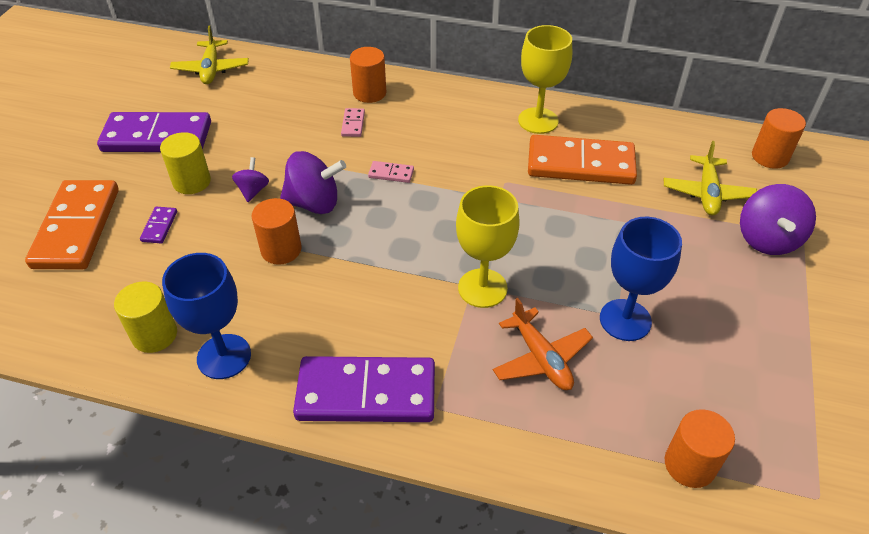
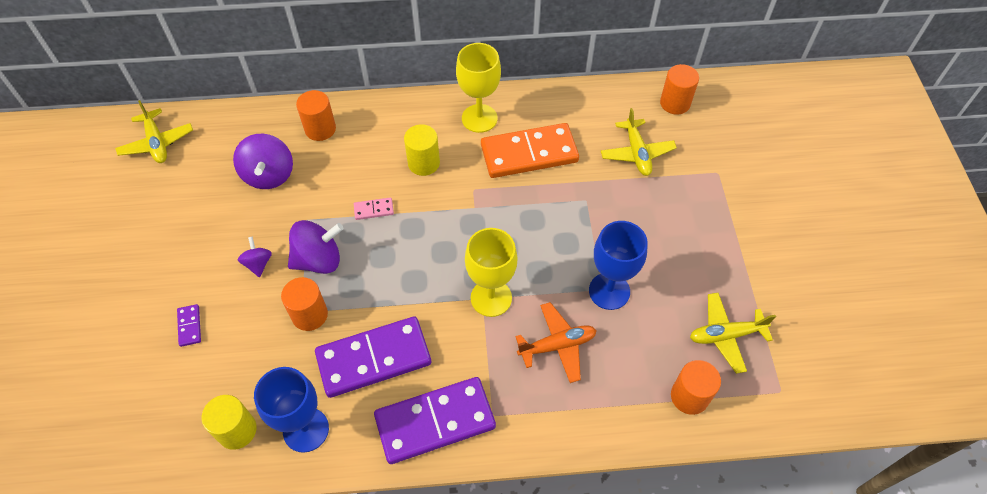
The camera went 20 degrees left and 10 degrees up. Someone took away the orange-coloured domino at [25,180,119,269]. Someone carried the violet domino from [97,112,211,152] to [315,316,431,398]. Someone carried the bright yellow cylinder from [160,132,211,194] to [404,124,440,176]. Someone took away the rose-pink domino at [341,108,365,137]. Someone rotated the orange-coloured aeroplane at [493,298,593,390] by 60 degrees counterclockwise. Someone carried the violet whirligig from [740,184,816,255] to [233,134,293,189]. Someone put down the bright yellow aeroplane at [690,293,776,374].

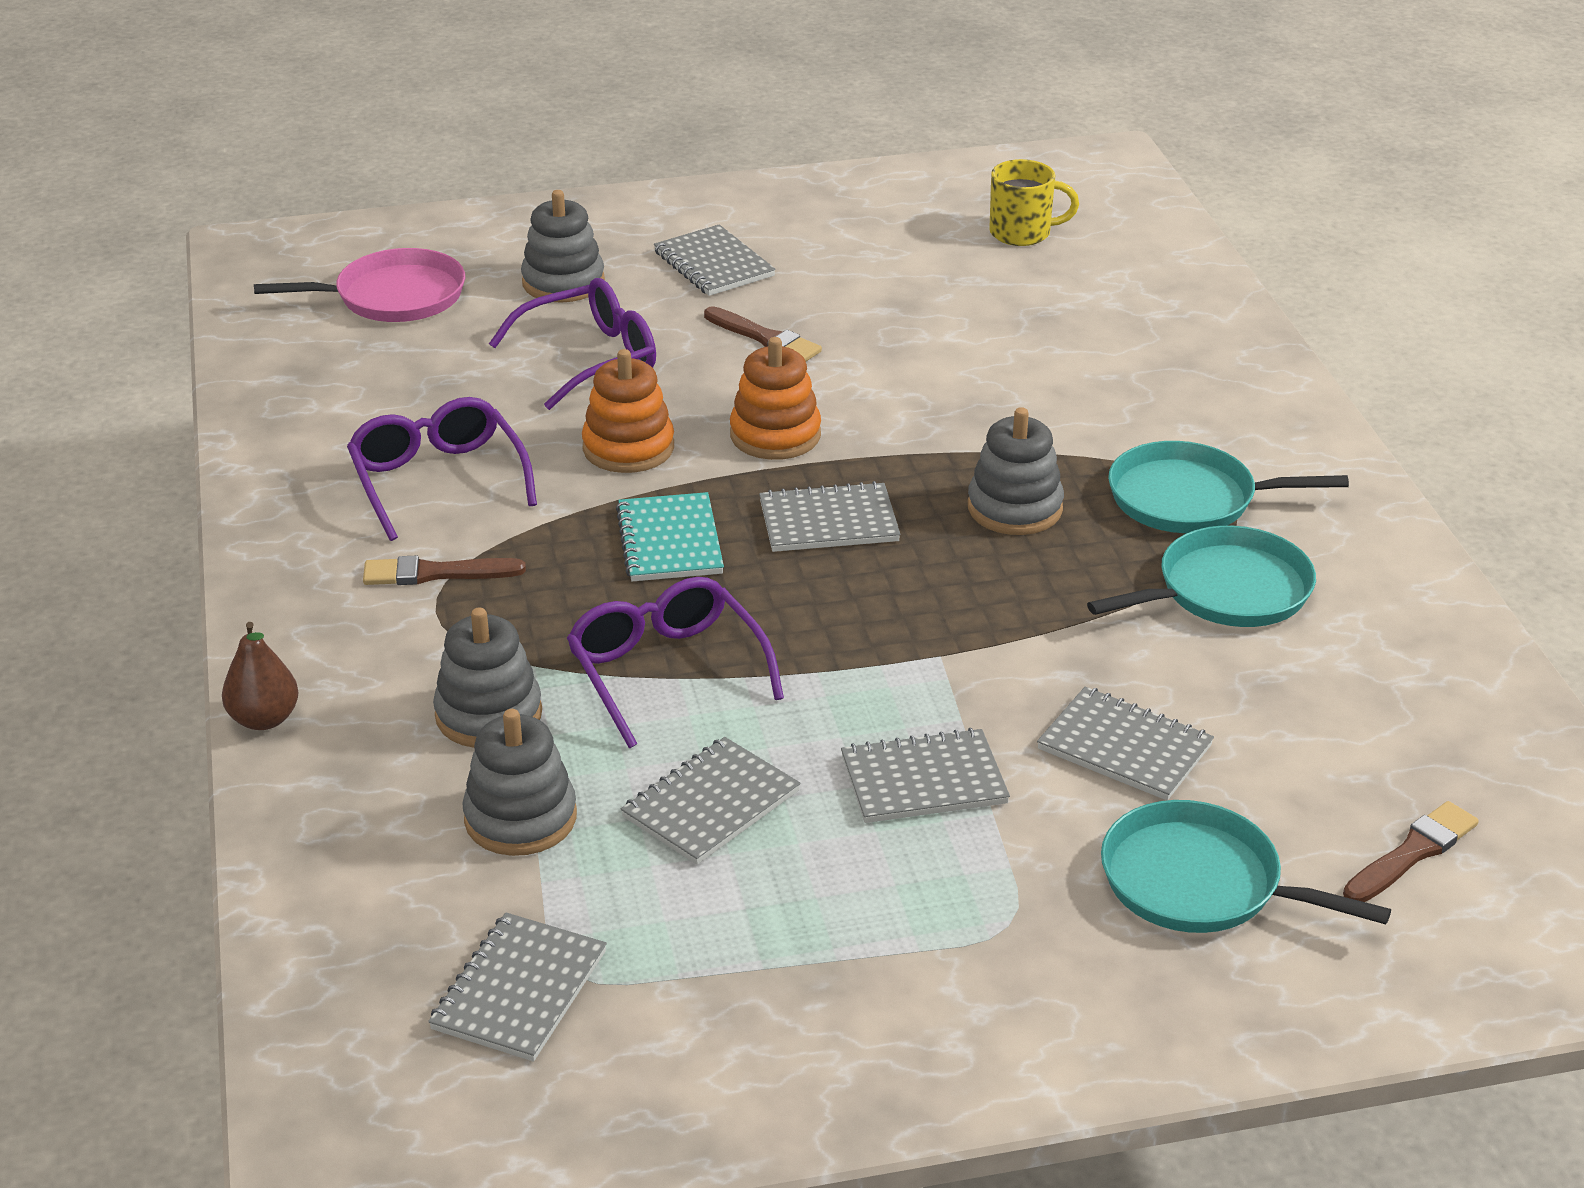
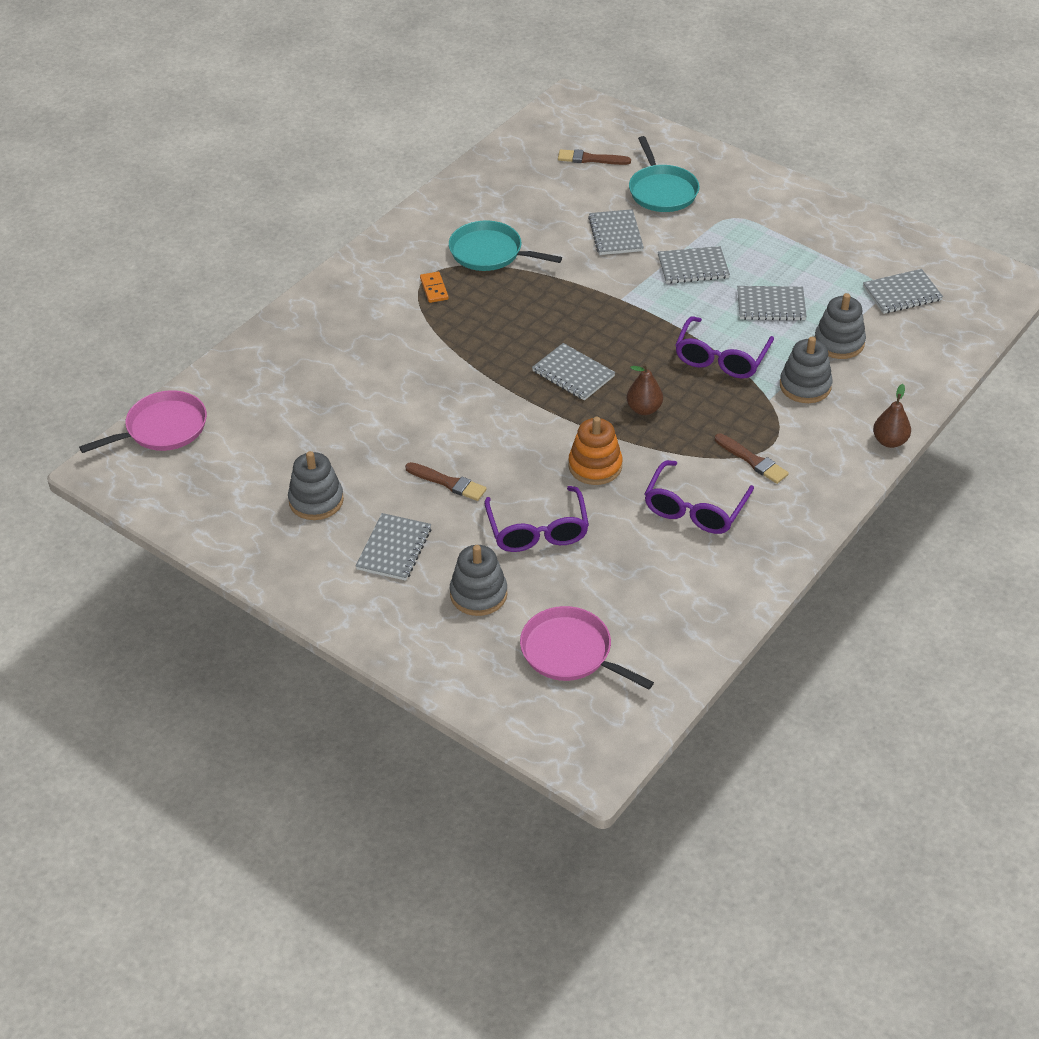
The camera went 130 degrees left and 10 degrees up. Someone rotated the violet glasses at [489,278,656,410] by 120 degrees counterclockwise. Someone swapped the teal notebook at [616,492,724,581] for the russet pear at [627,364,663,415]. Someone rotated the russet paintbrush at [704,306,822,361] by 120 degrees clockwise. Someone took away the orange-coloured stacking rings at [730,337,821,460]. Someone rotated the ash-grey notebook at [841,728,1010,823] by 45 degrees counterclockwise. Someone carried the ash-grey stacking rings from [968,407,1064,535] to [288,451,344,520]. Someone took away the bright yellow tea mug at [989,159,1079,246]. Someone swapped the teal pan at [1108,441,1349,533] for the orange-coloured domino at [420,272,449,303]. Someone put down the rose-pink pan at [79,390,207,453].

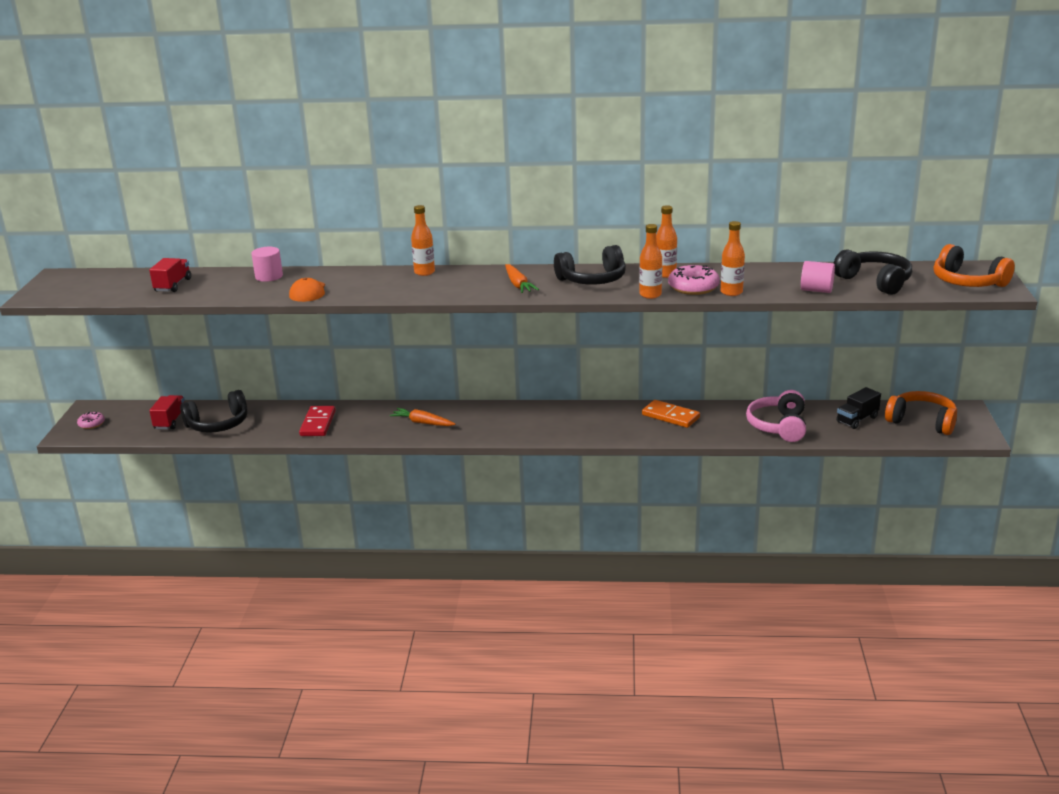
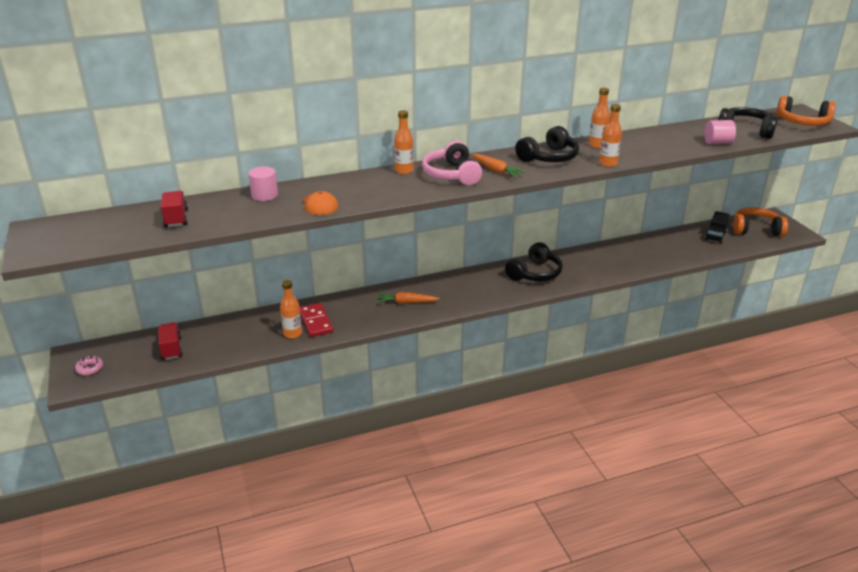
The camera went 25 degrees left and 5 degrees up. Someone carried the black headphones from [180,390,247,433] to [505,242,563,281]. Someone took away the orange-coloured domino at [642,400,700,428]. Someone took away the rose-pink doughnut at [668,265,720,295]. Someone carried the orange-coloured flask from [721,221,745,296] to [280,280,302,339]. Someone carried the rose-pink headphones from [746,390,806,442] to [422,141,482,185].

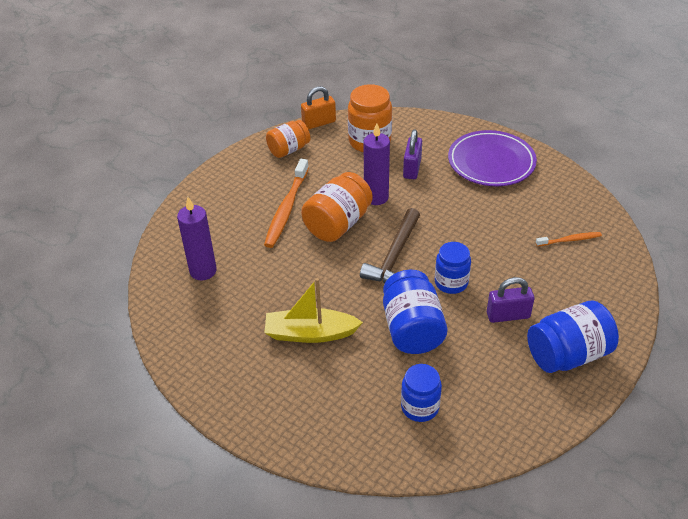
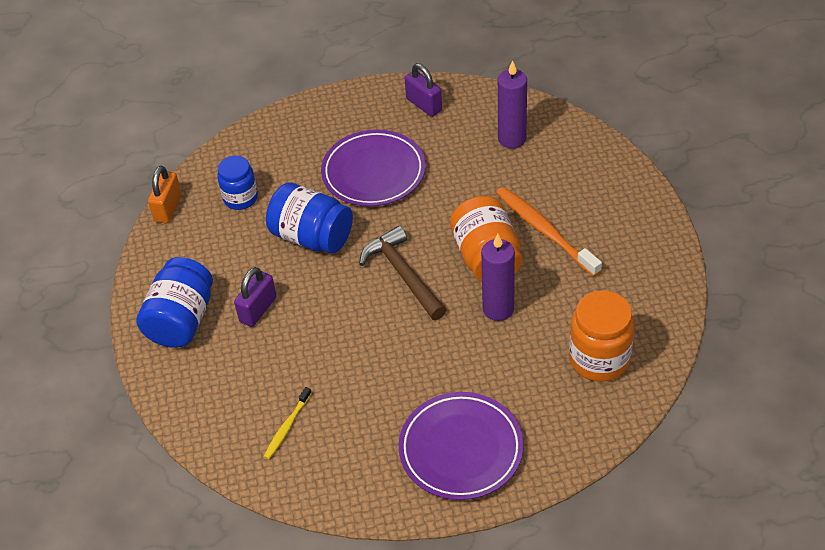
The camera went 130 degrees right and 5 degrees up. Someone swapped the bright yellow boat at [264,278,363,343] for the violet plate at [321,129,426,207]. Someone took away the orange-coloured preserve jar at [266,120,310,158]. Someone carried the orange-coloured padlock from [301,86,336,130] to [148,166,182,223]. Someone carried the violet padlock from [403,129,422,179] to [405,63,442,117]. Someone took away the blue preserve jar at [435,242,471,294]. Someone repainted the orange-coloured dental brush at [536,232,602,247], which became the bright yellow dental brush at [264,387,312,459].

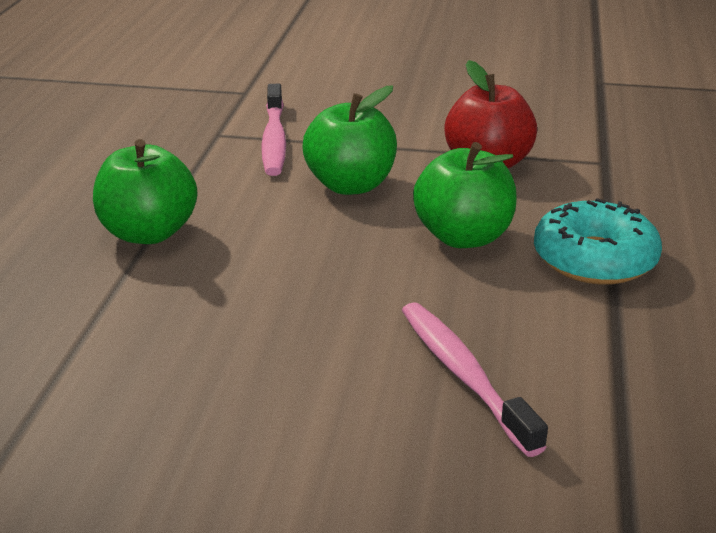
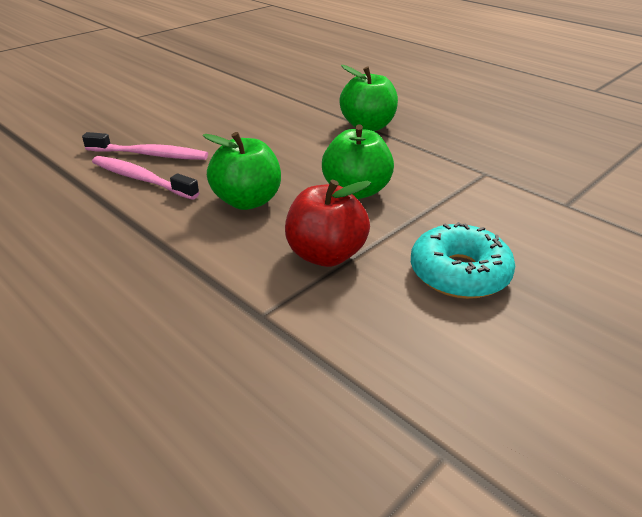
The camera went 125 degrees right and 5 degrees up. Someone carried the rose-pink dental brush from [261,84,286,176] to [92,156,199,200]. Someone carried the teal doughnut from [534,198,662,285] to [411,222,515,299].

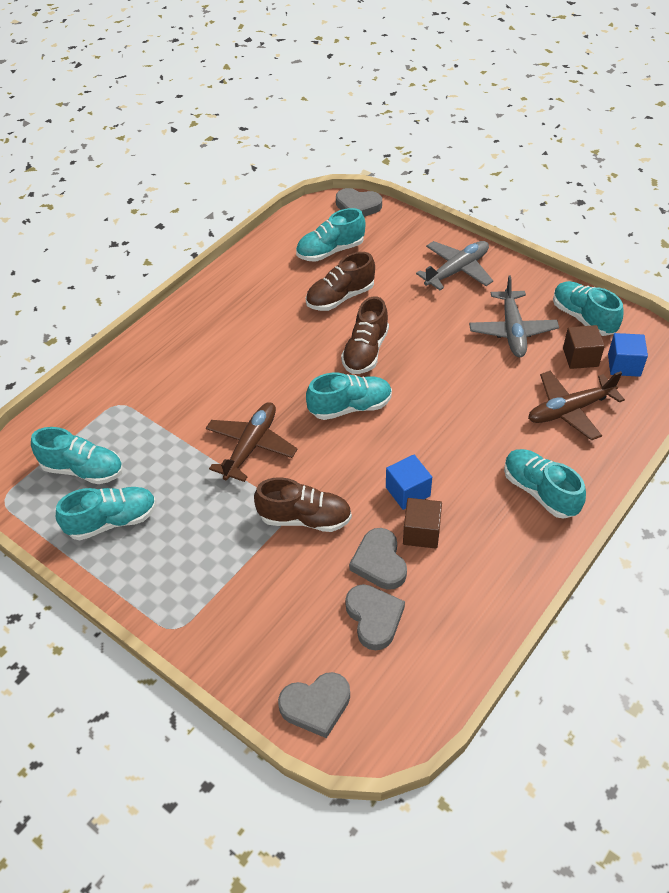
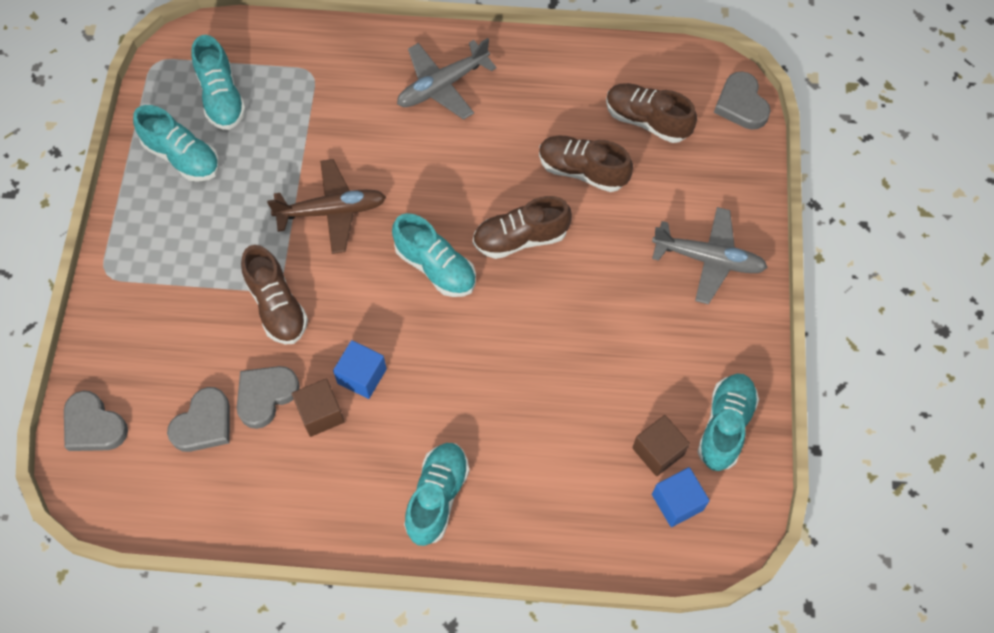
The camera went 55 degrees right and 15 degrees up. Someone repainted the teal shoe at [296,208,366,262], which became the russet shoe at [606,83,697,143]. Someone carried the ash-grey aeroplane from [469,275,559,357] to [397,38,497,120]. Someone took away the russet aeroplane at [528,371,625,441].

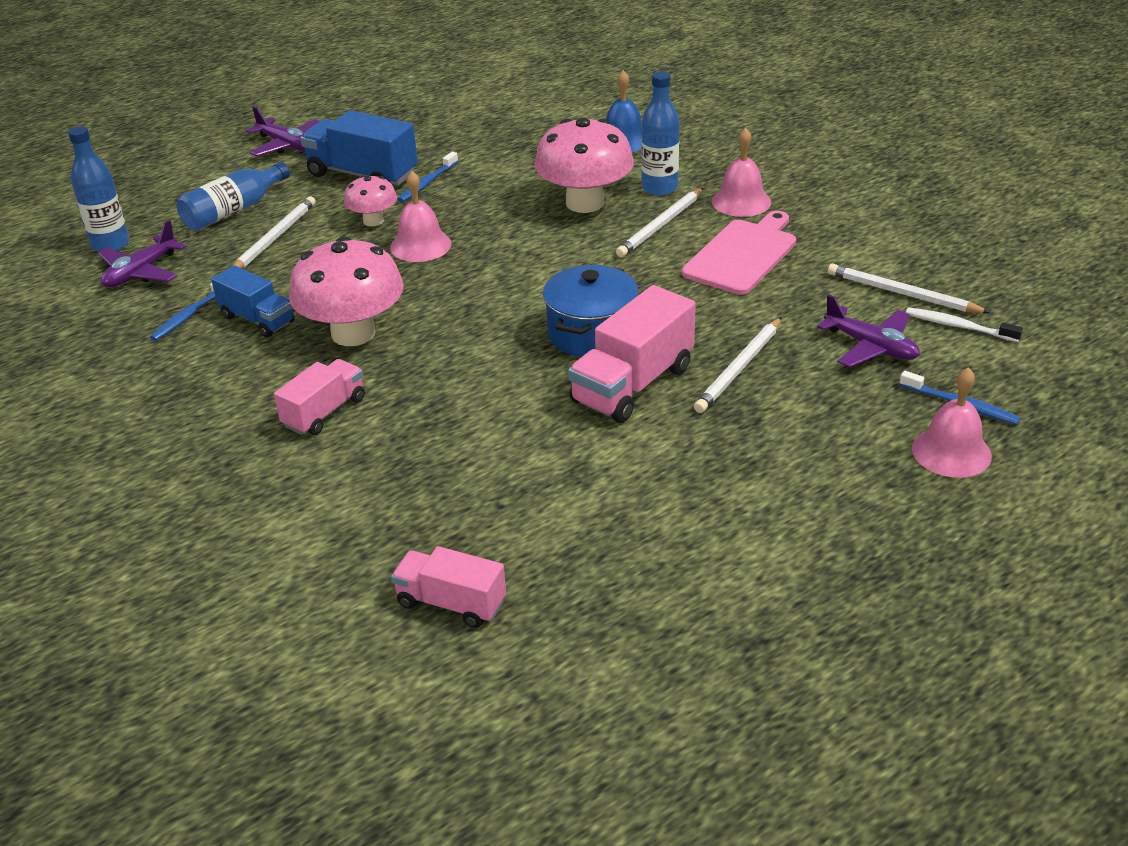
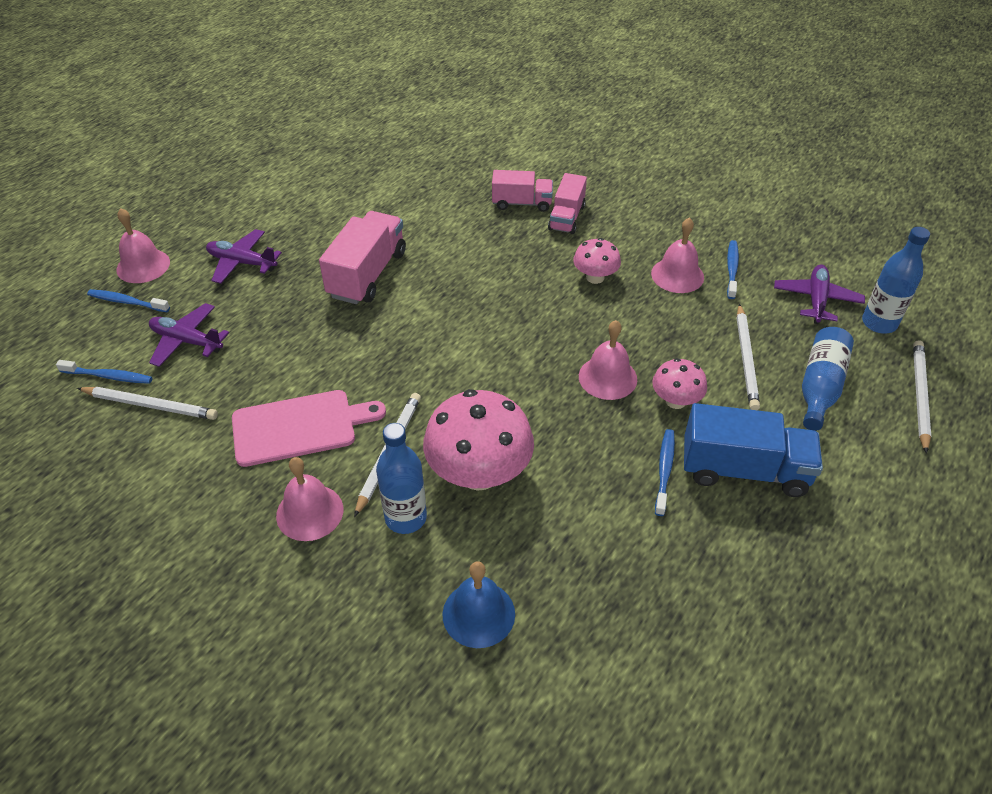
The camera went 160 degrees right and 10 degrees up. Someone swapped the blue toy truck at [211,265,294,337] for the rose-pink bell at [651,217,704,293]. Someone carried the violet aeroplane from [246,106,320,156] to [206,229,282,284]. Someone scaled the rose-pink fungus at [289,236,404,346] by 0.54. Someone carried the rose-pink toy truck from [391,546,506,628] to [492,170,553,212]. Someone took away the blue pot at [543,265,639,357]. Someone rotated the rose-pink chopping board at [682,211,796,295] by 120 degrees counterclockwise. Someone carried the white lead pencil from [694,317,782,413] to [913,340,931,454]. Someone repainted the white dental brush at [906,307,1023,342], which became the blue dental brush at [56,360,152,384].

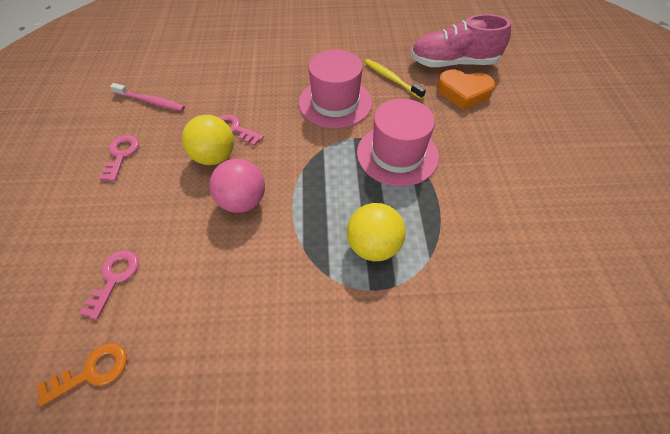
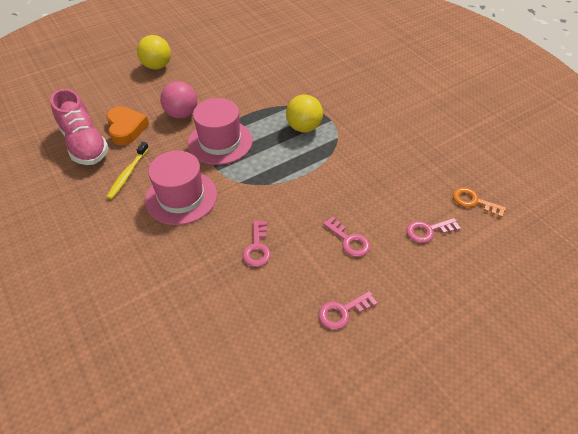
The camera went 120 degrees left and 5 degrees down. Someone took away the rose-pink dental brush at [110,83,185,111]. Someone carried the bright yellow play ball from [182,115,234,165] to [137,35,171,70]. Someone carried the rose-pink play ball from [209,159,265,213] to [160,81,197,119]. Someone put down the rose-pink door key at [323,216,370,257].

